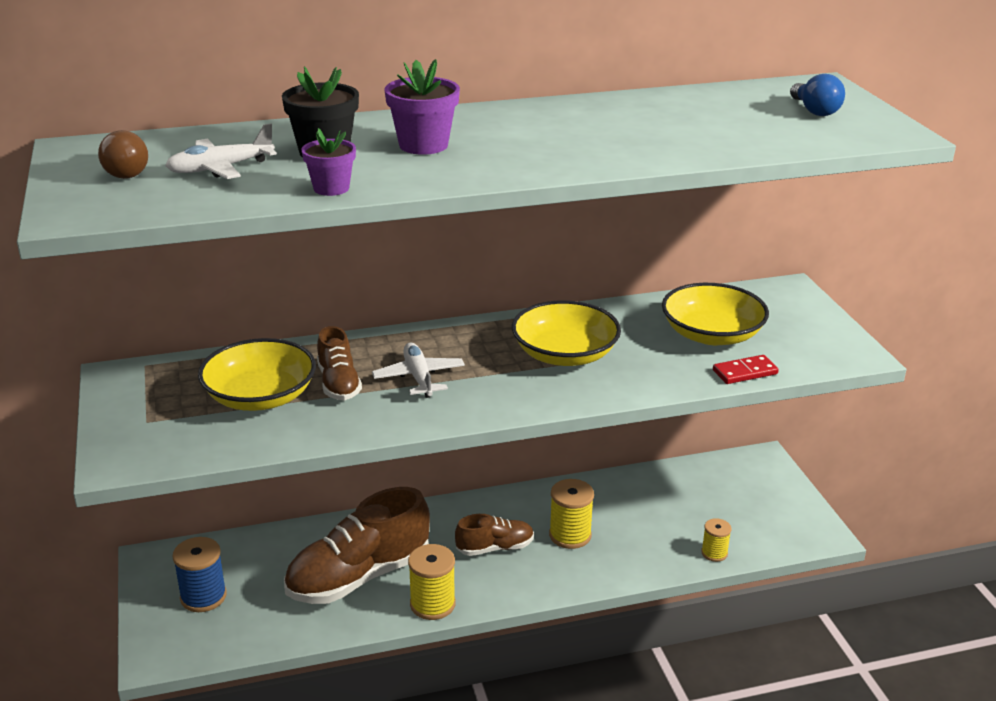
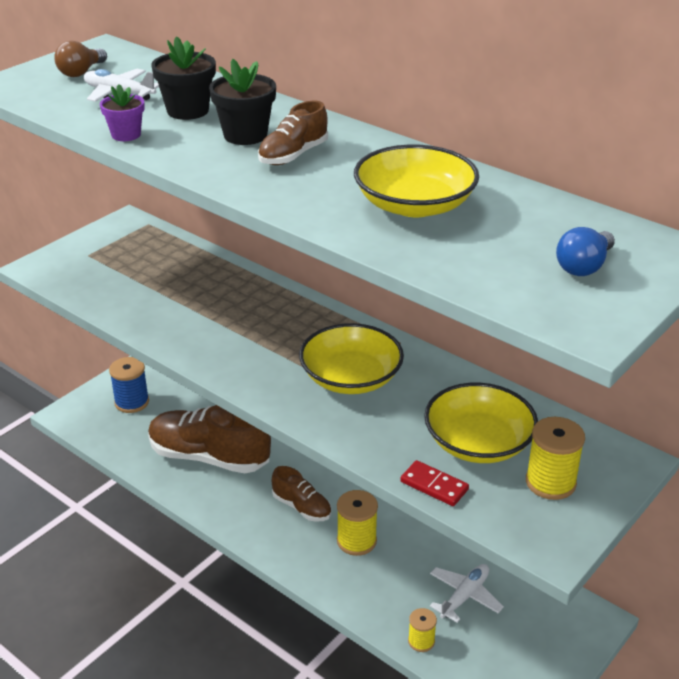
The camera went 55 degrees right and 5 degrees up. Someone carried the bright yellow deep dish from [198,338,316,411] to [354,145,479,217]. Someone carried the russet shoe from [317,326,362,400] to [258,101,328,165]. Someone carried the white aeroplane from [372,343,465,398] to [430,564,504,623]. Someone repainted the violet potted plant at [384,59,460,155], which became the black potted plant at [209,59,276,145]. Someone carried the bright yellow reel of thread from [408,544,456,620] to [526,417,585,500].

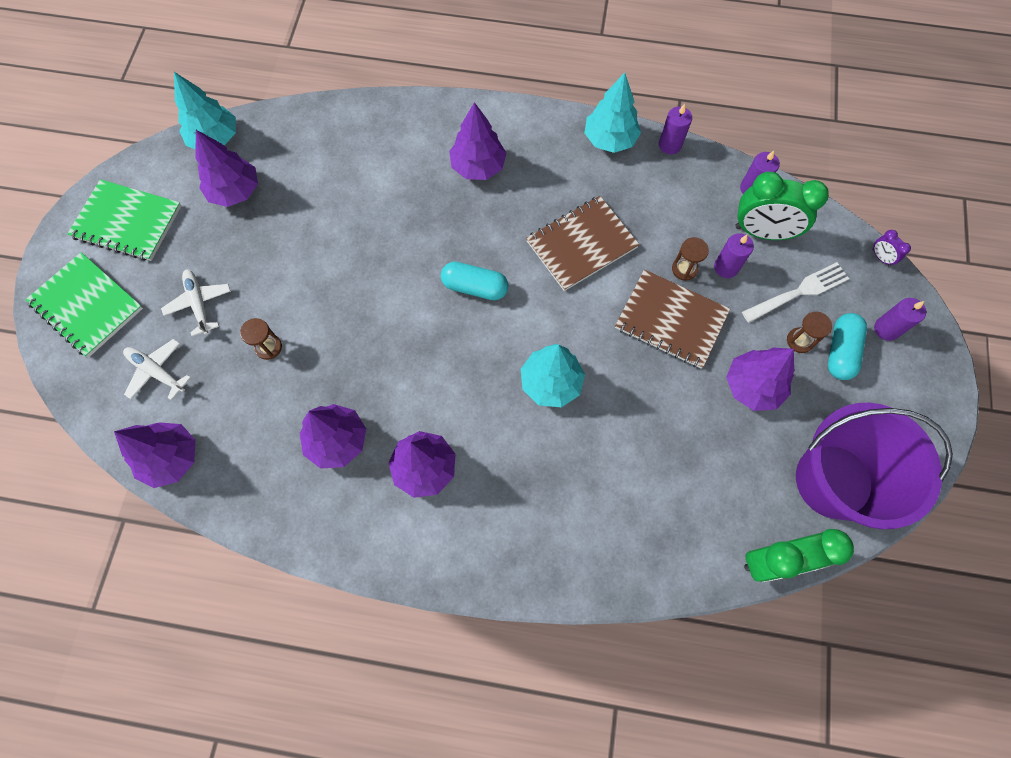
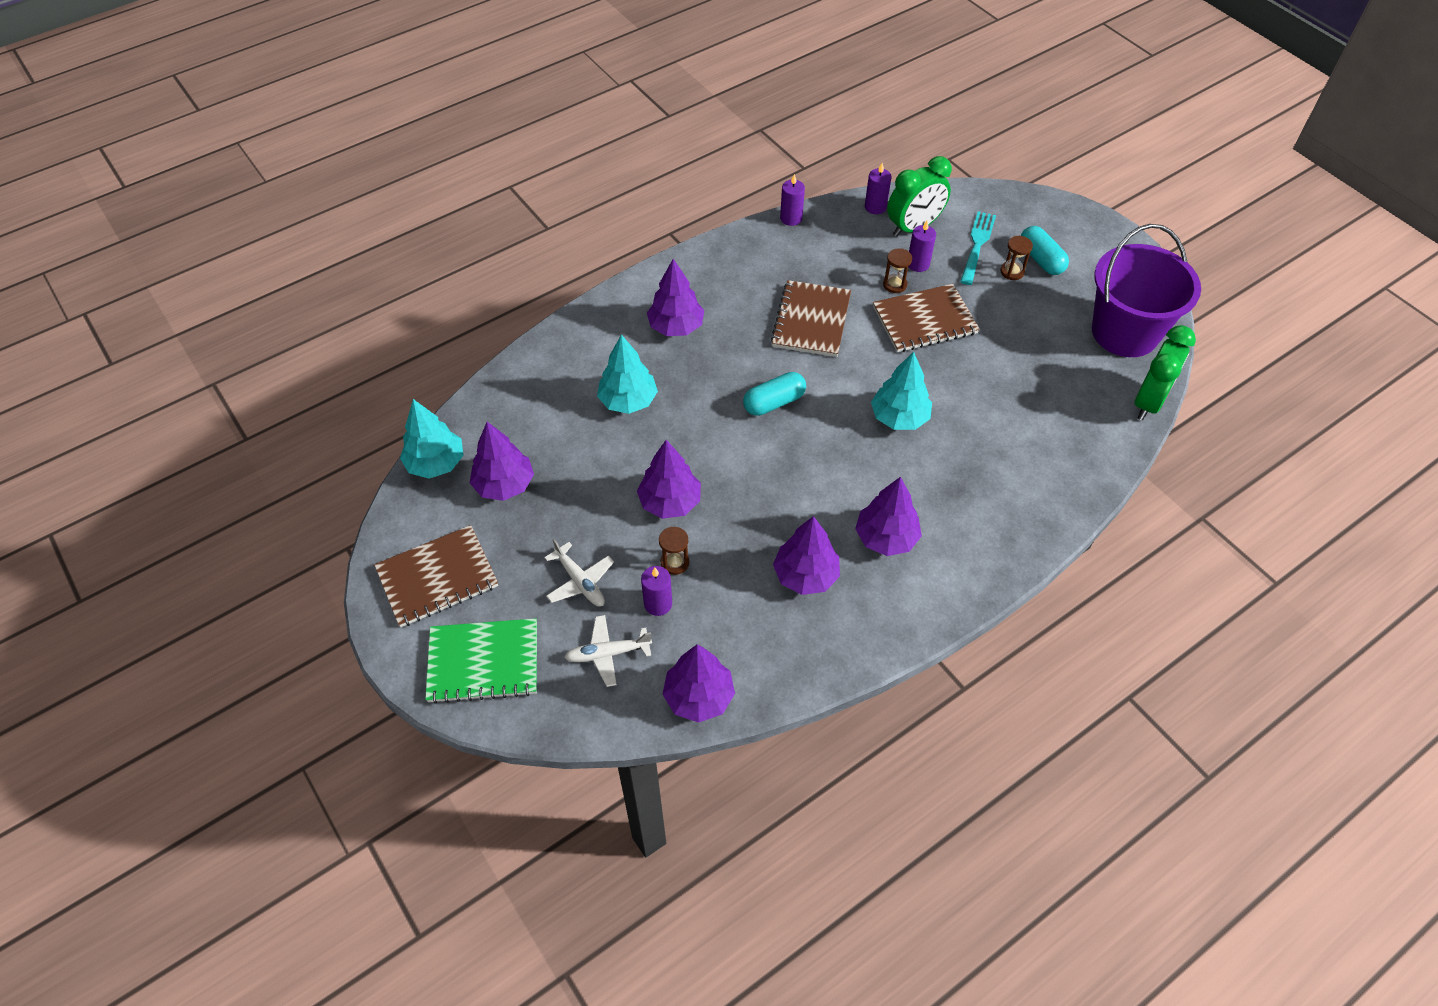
The camera went 45 degrees left and 15 degrees down. Someone repainted the leaf-green notebook at [67,179,181,261], which became the russet notebook at [374,525,498,627]. Someone rotated the white aeroplane at [161,269,231,336] by 150 degrees counterclockwise. Someone carried the teal toy tree from [584,73,641,153] to [597,334,658,414]. Someone carried the violet toy tree from [726,348,794,411] to [637,440,701,519]. Someone repainted the white dinner fork at [742,262,849,323], which became the teal dinner fork at [960,211,996,285]. Someone took away the violet clock at [872,230,911,266]. Someone carried the violet candle from [874,298,926,341] to [641,566,672,616].

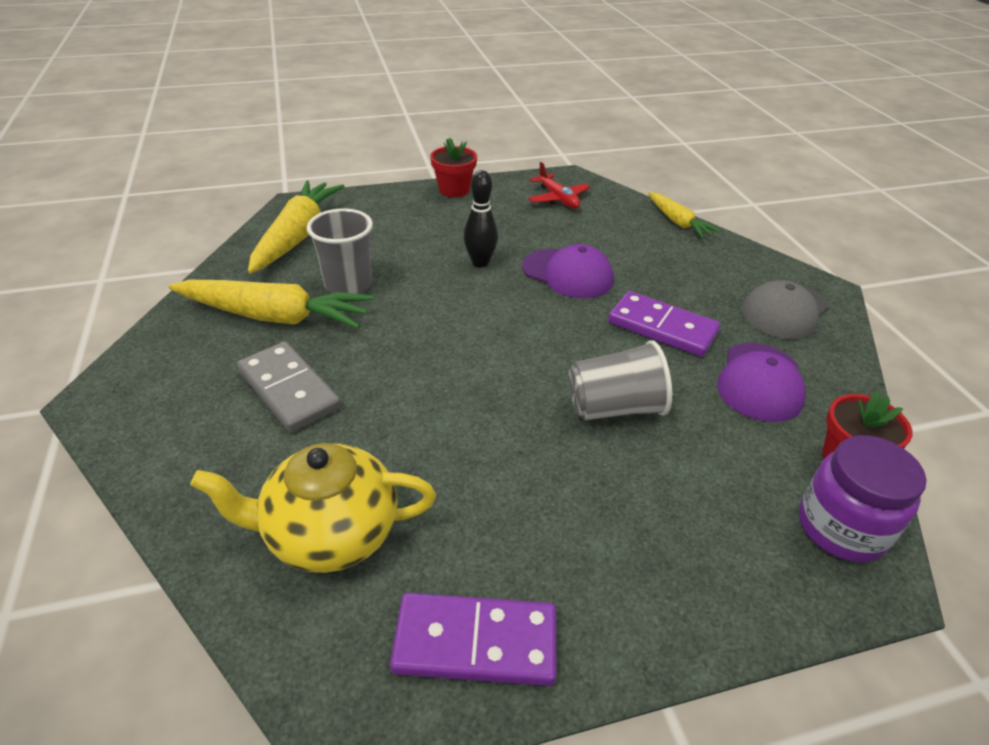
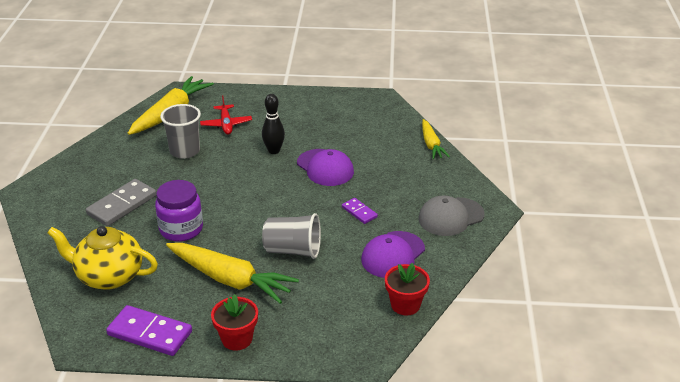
The camera went 20 degrees right and 5 degrees down. Someone carried the bright yellow toy carrot from [169,280,374,329] to [166,243,299,304]. Someone rotated the ash-grey domino at [237,341,341,432] by 60 degrees clockwise. Someone carried the scarlet potted plant from [430,138,477,197] to [211,294,258,350]. Someone carried the scarlet aeroplane from [528,162,590,209] to [200,95,252,135]. Someone scaled the violet domino at [608,291,720,357] by 0.54. Someone carried the violet preserve jar from [799,435,926,562] to [155,180,203,242].

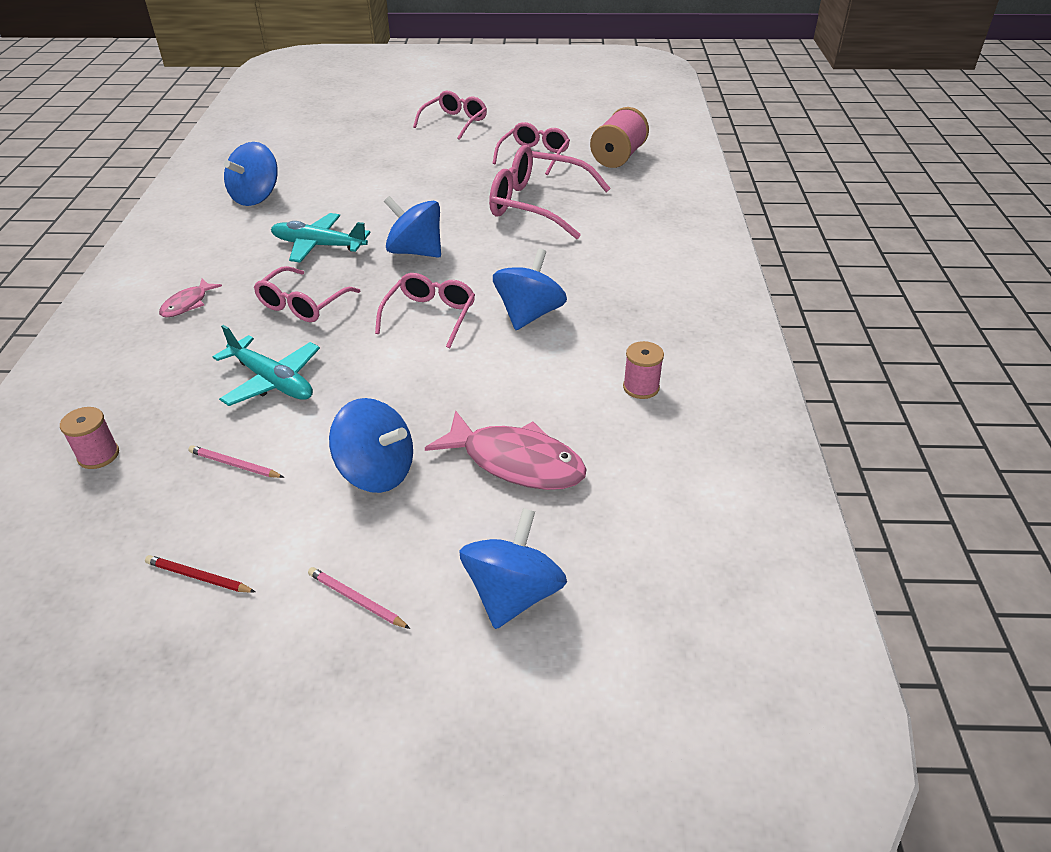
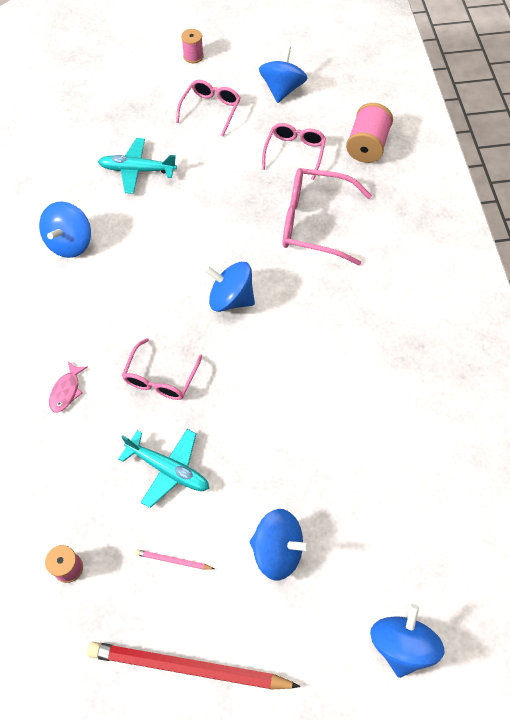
The camera went 10 degrees left and 20 degrees up. Someone scaled the scarlet lead pencil at [145,555,255,593] by 2.46. Someone carried the teal aeroplane from [271,213,371,263] to [98,138,177,194]. Someone took away the rose-pink lead pencil at [308,567,410,629]. Someone took away the rose-pink glasses at [375,273,475,348]. Someone took away the rose-pink fish figure at [425,410,587,490]. Someone carried the blue whirligig from [493,248,567,330] to [259,45,307,103]. Someone carried the rose-pink reel of thread from [623,341,664,399] to [181,29,204,63].

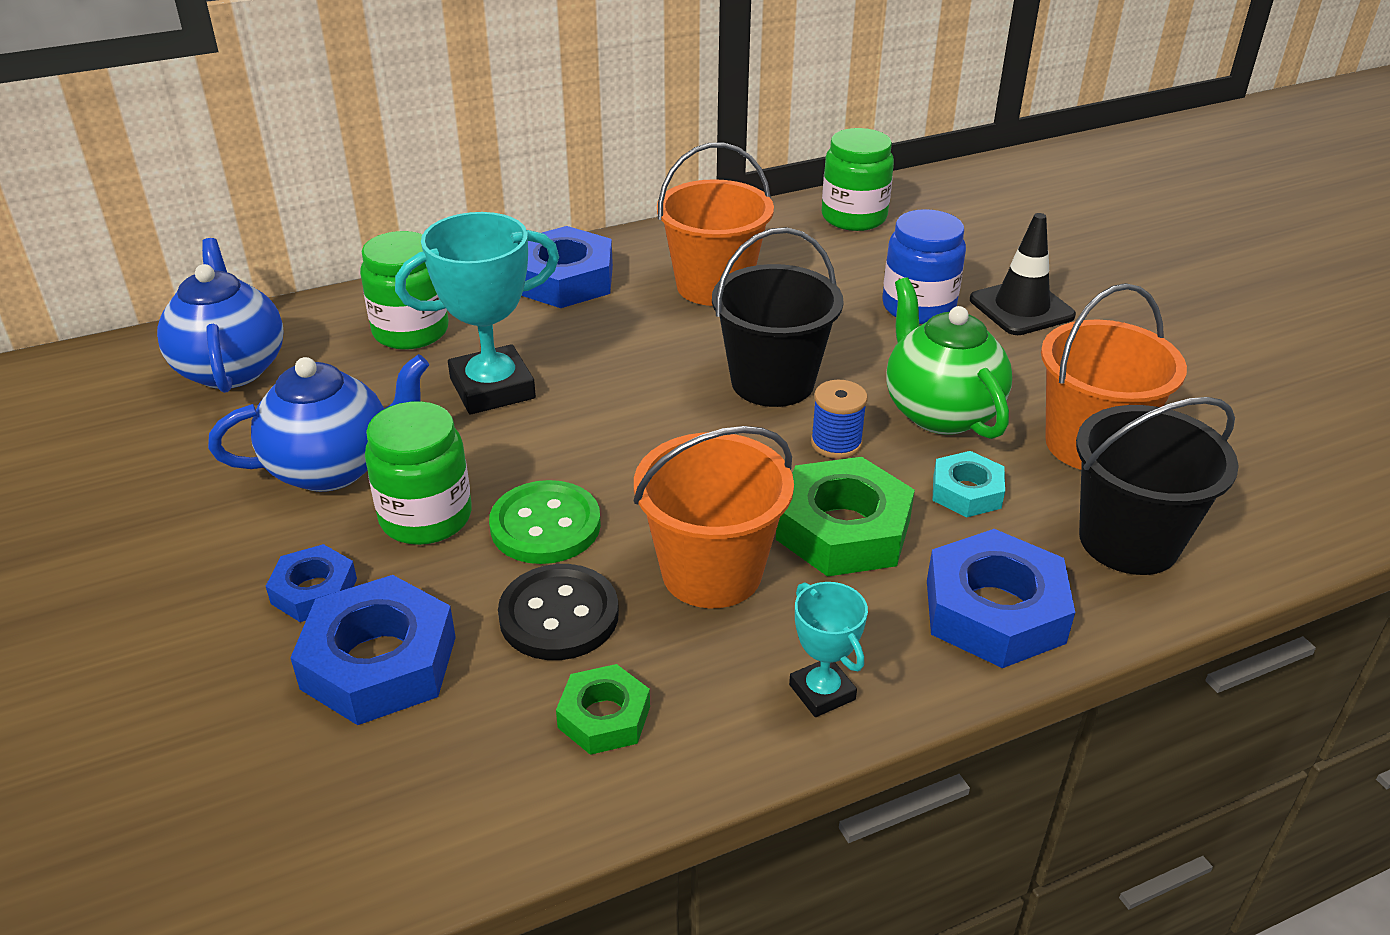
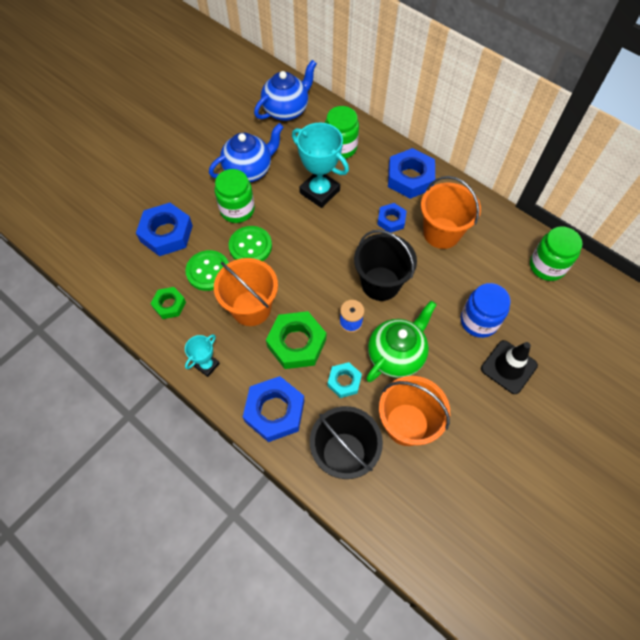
The camera went 65 degrees right and 25 degrees up. Someone rotated the blue teapot at [208,354,429,492] by 75 degrees counterclockwise. Someone carried the blue hex nut from [266,544,357,622] to [377,203,407,233]. Someone repainted the black button at [498,564,619,660], which became the leaf-green button at [185,250,229,291].

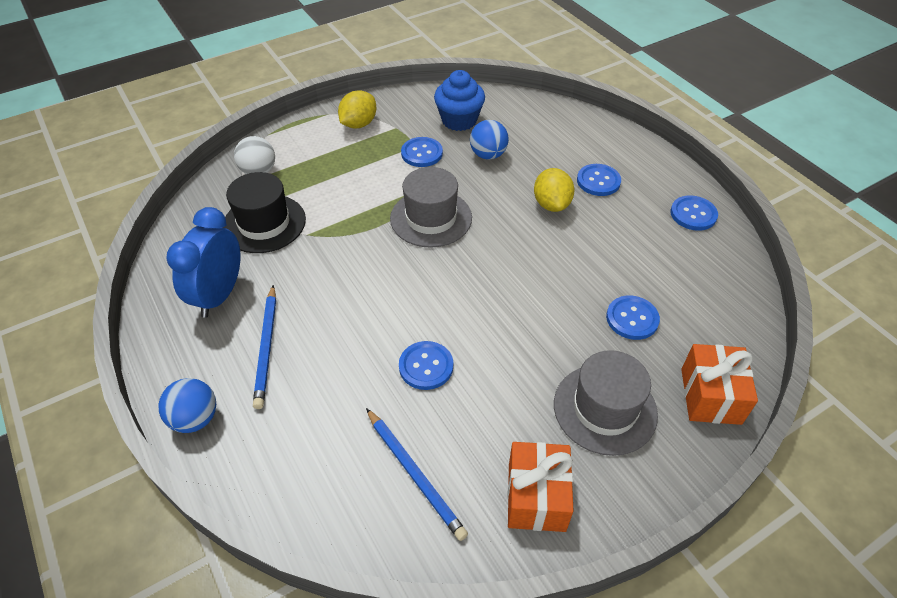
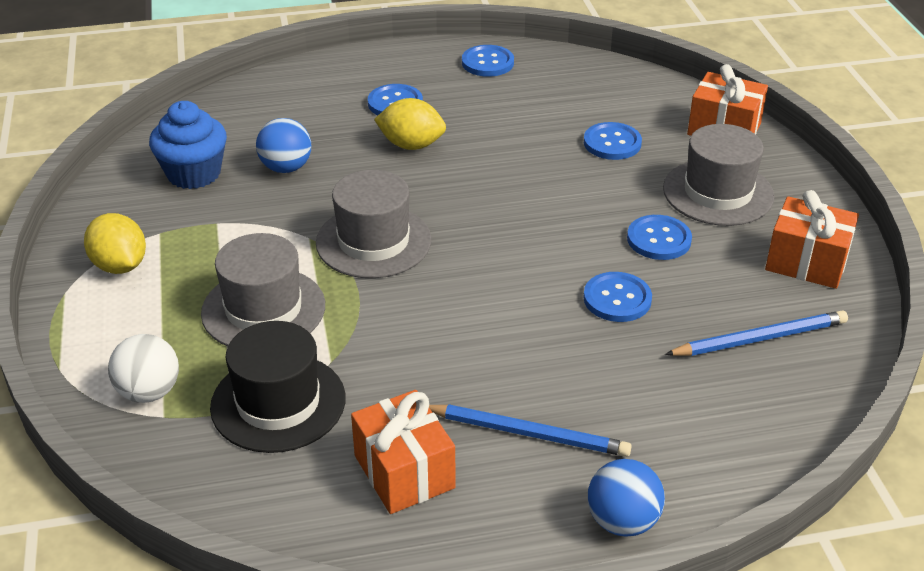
The camera went 70 degrees left and 10 degrees down. Someone swapped the blue clock at [166,207,241,318] for the orange-coloured wrapped gift at [351,390,456,514]. Someone carried the blue button from [401,137,443,167] to [627,215,692,260]. Someone put down the ash-grey top hat at [201,233,325,346].

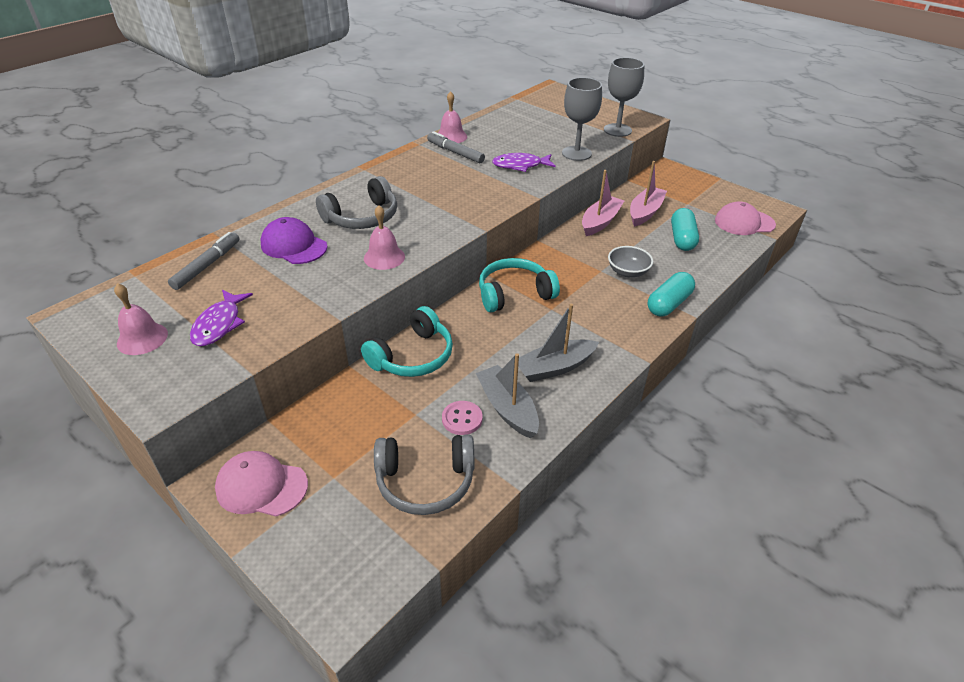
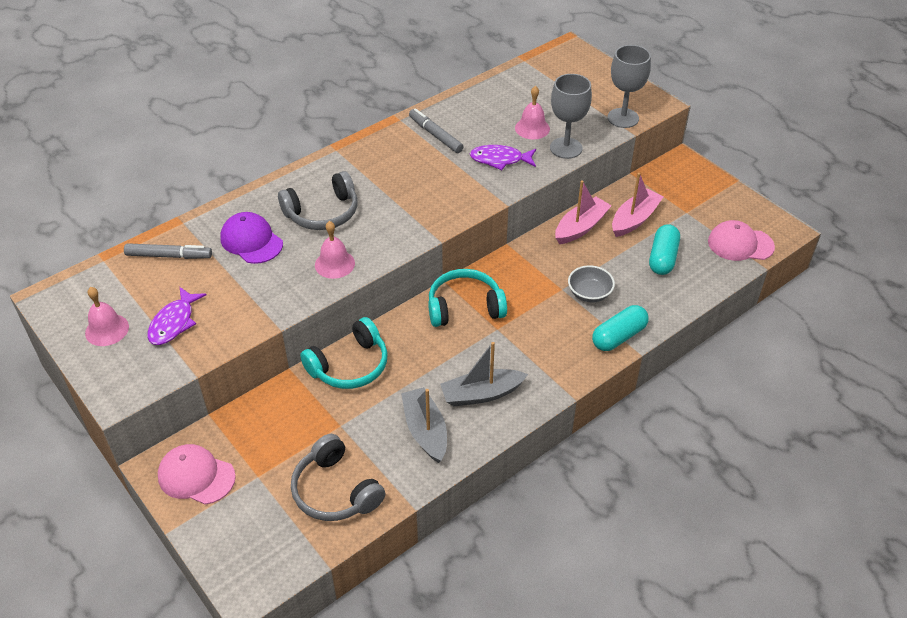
The camera went 10 degrees right and 5 degrees up. Someone rotated the ash-grey marker pen at [168,232,239,290] by 60 degrees clockwise. Someone rotated the ash-grey headphones at [374,434,475,515] by 45 degrees clockwise. Someone carried the rose-pink bell from [438,91,467,143] to [515,86,550,140]. Someone took away the rose-pink button at [442,401,483,435].

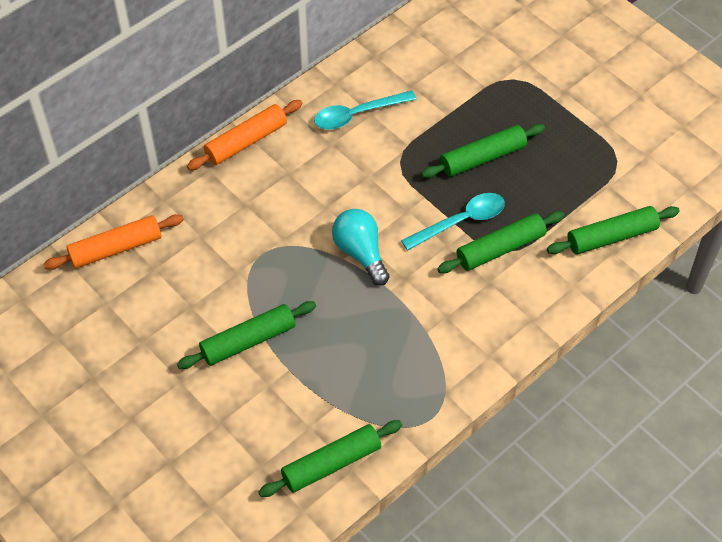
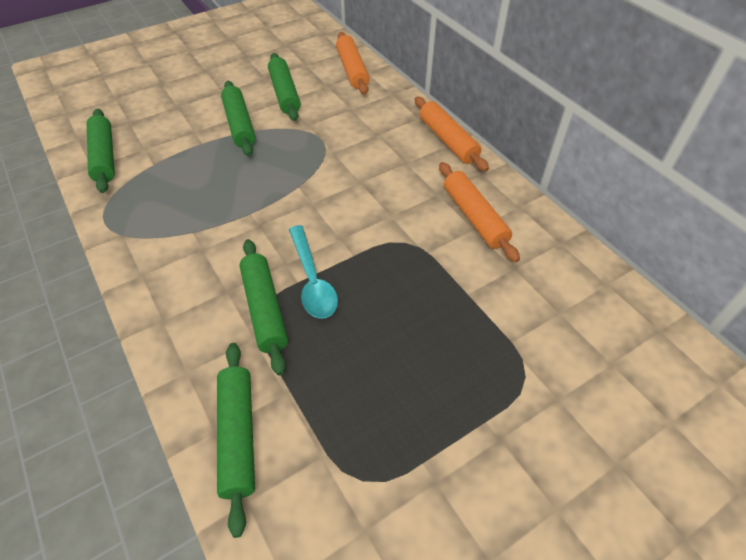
The camera went 100 degrees right and 5 degrees down. Someone swapped the teal tablespoon at [314,90,417,130] for the orange-coloured dough roller at [439,162,520,262]. Someone took away the teal light bulb at [332,209,390,286]. Someone carried the leaf-green dough roller from [421,124,545,178] to [268,53,301,121].

